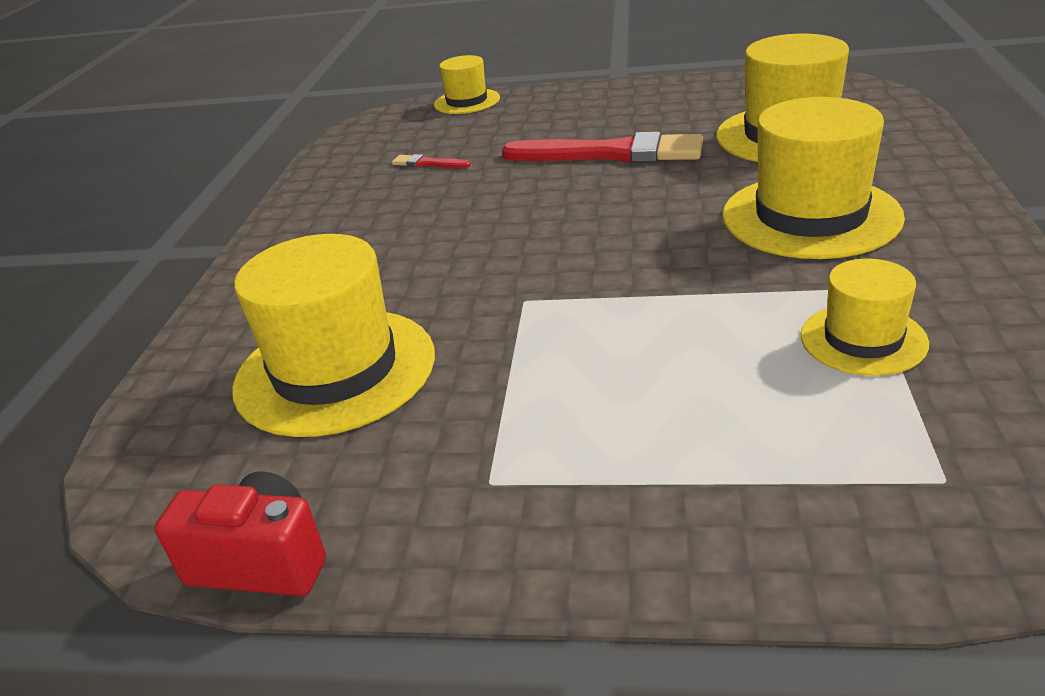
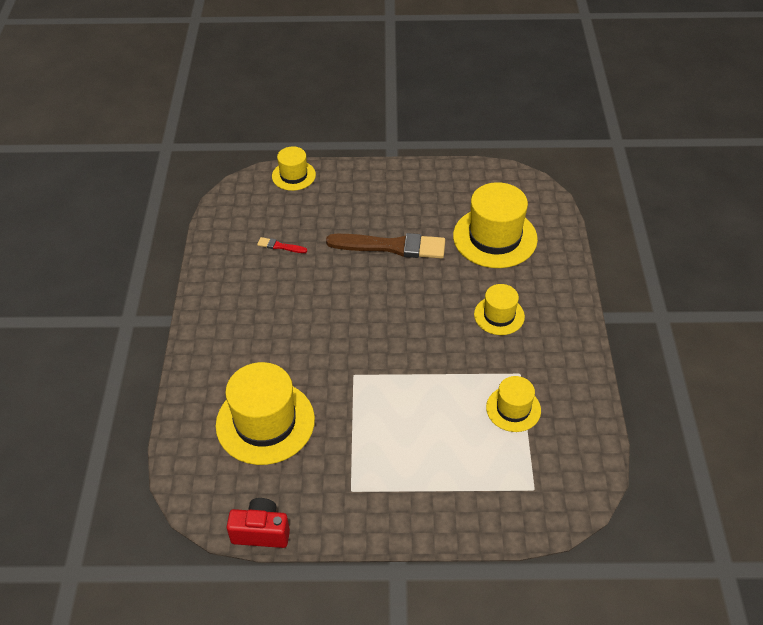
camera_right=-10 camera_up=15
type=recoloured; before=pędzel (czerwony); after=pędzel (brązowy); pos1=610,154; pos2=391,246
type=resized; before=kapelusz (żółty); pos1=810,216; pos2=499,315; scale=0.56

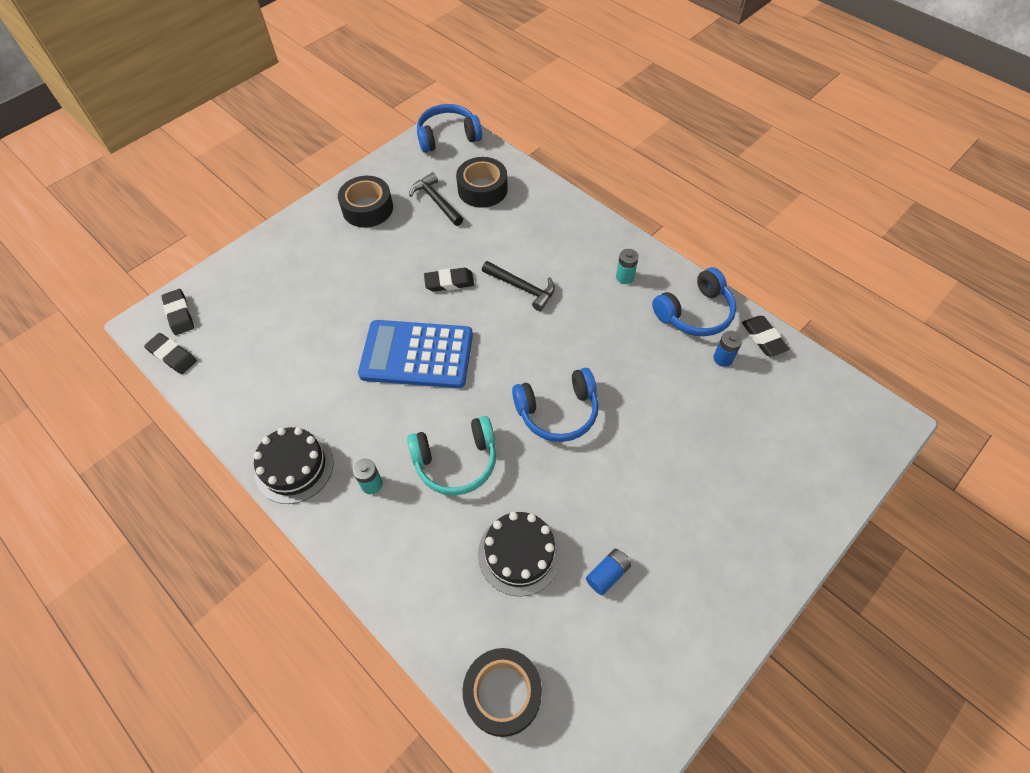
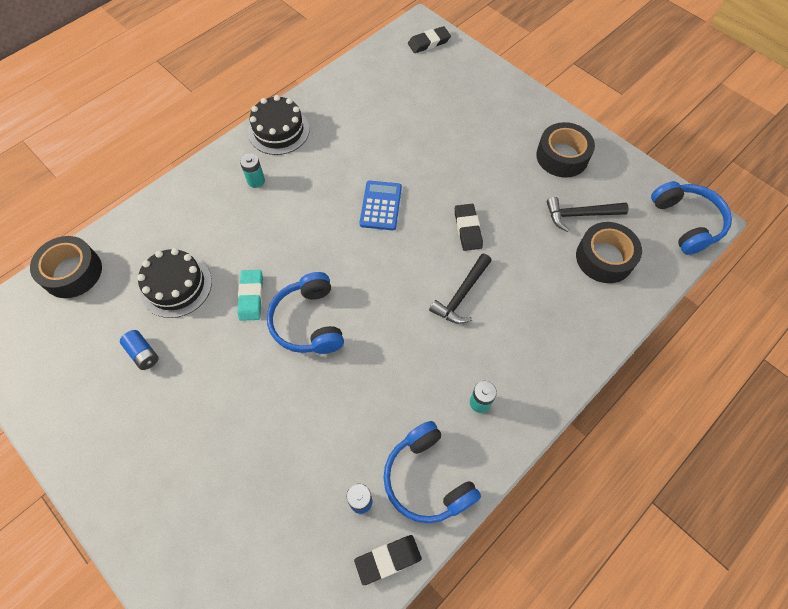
camera_right=90 camera_up=5
type=removed; before=gumka do mazania (czarny); pos1=172,355
type=resized; before=kalkulator (niebieski); pos1=417,354; pos2=381,206; scale=0.56
type=removed; before=słuchawki (turkusowy); pos1=456,461
type=turned; before=młotek (czarny); pos1=436,201; pos2=580,214; turn=-150
type=added; after=gumka do mazania (turkusowy); pos2=251,296

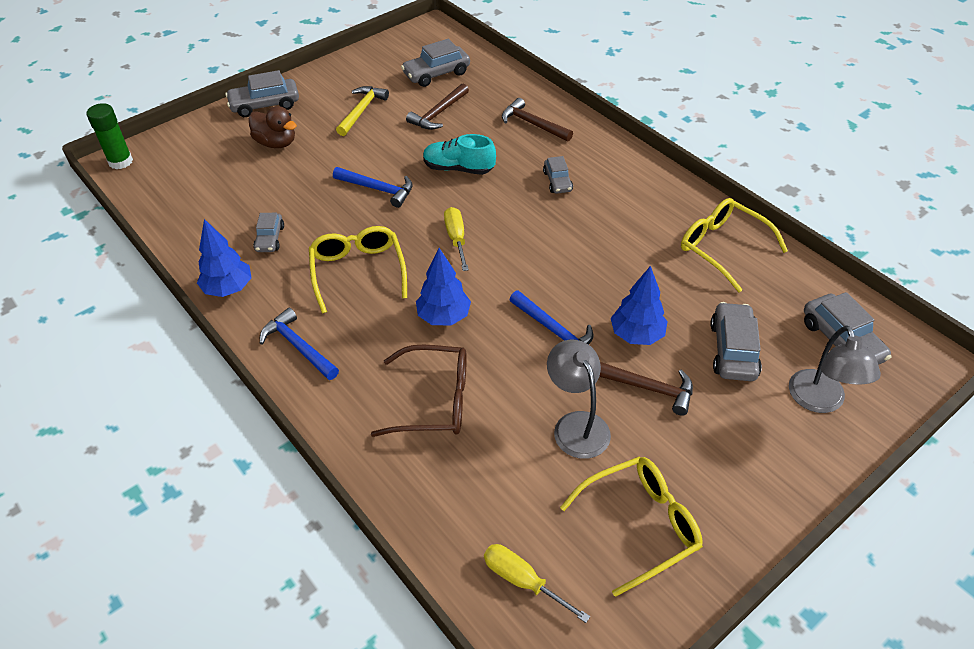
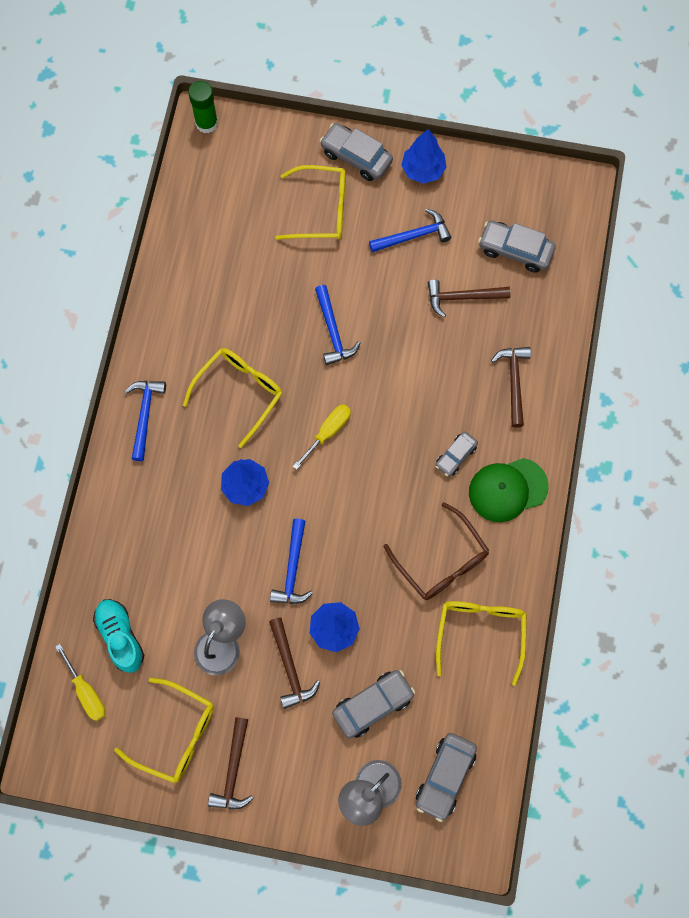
camera_right=50 camera_up=25
type=moved; before=drzewko (niebieski); pos1=228,288; pos2=423,170
type=replaced; before=kaczka (brązowy); after=okulary (żółty); pos1=276,143; pos2=320,210
type=removed; before=samochód (szary); pos1=270,238
type=recoloured; before=młotek (żółty); after=młotek (niebieski); pos1=361,111; pos2=413,235
type=moved; before=okulary (brązowy); pos1=433,400; pos2=441,560
type=moved; before=but (turkusowy); pos1=458,168; pos2=120,637
type=turned; before=śrubokręt (żółty); pos1=523,581; pos2=86,691; turn=150
type=added; after=młotek (brązowy); pos2=233,770
type=added; after=czapka (zielony); pos2=507,489

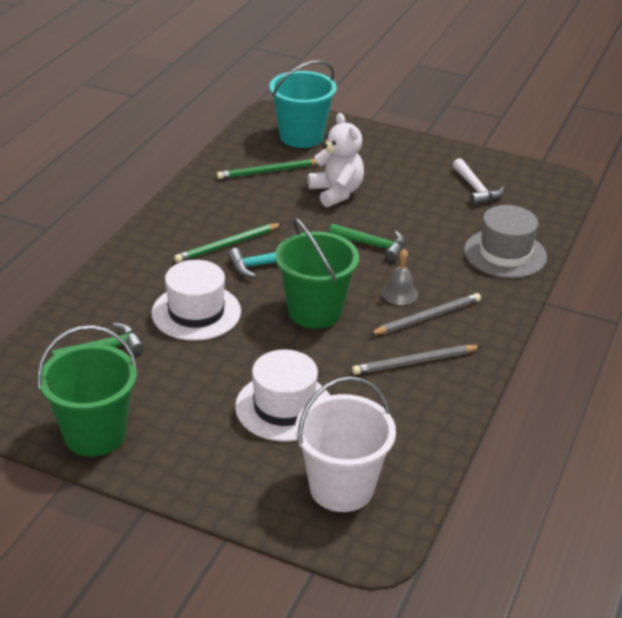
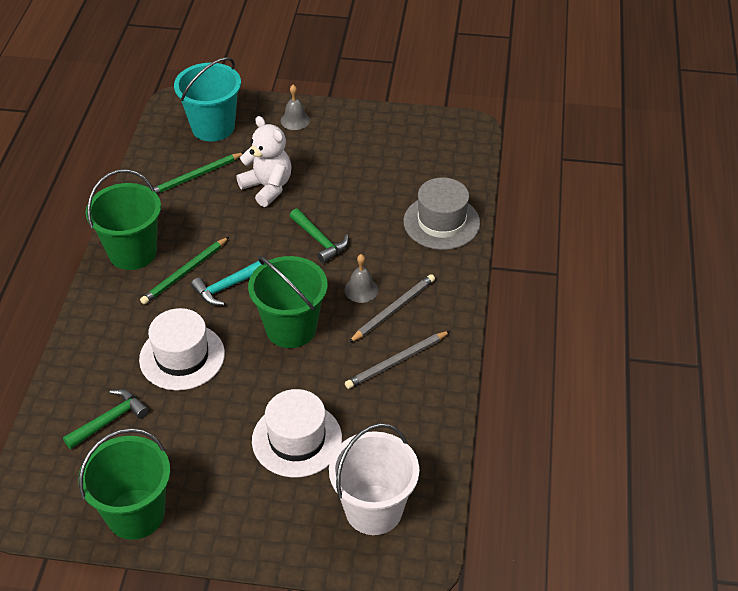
camera_right=-15 camera_up=10
type=turned; before=młotek (zielony); pos1=372,245; pos2=320,241; turn=45
type=removed; before=młotek (biały); pos1=476,189
type=added; after=wiadro (zielony); pos2=132,252
type=added; after=dzwonek (szary); pos2=295,120

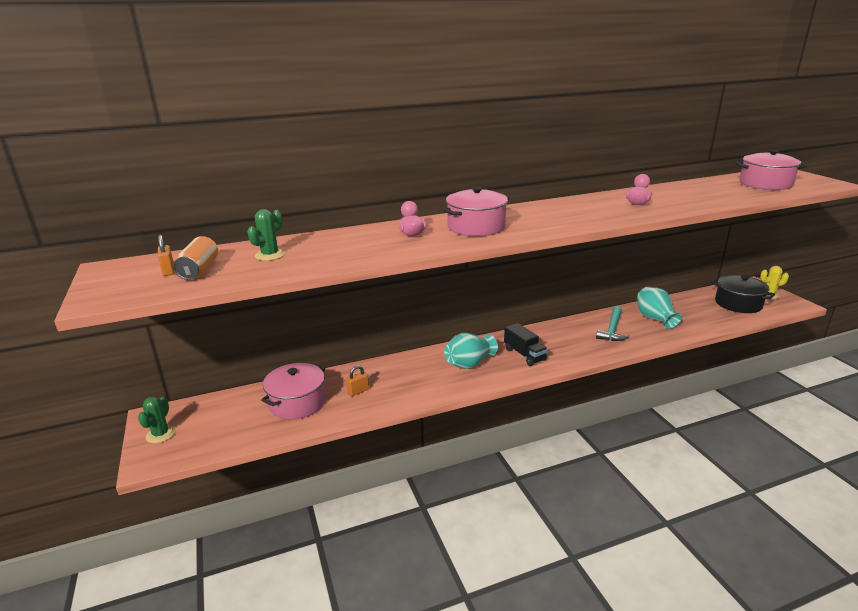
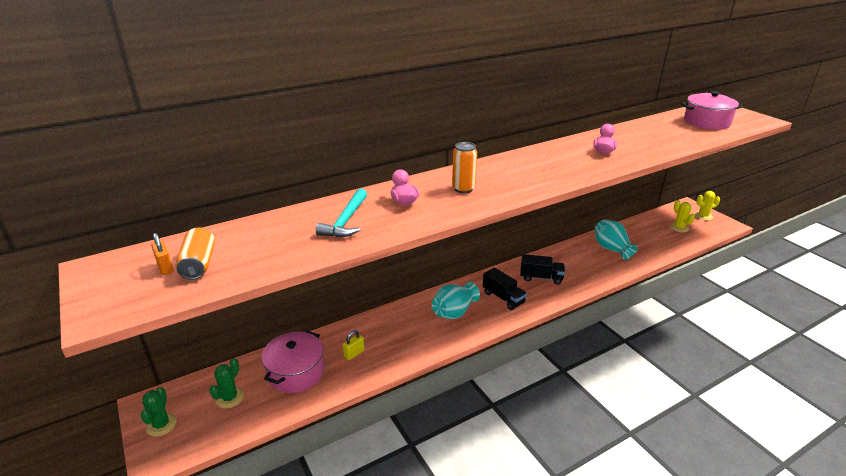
camera_right=-10 camera_up=5
type=moved; before=kaktus (zielony); pos1=270,255; pos2=230,398
type=recoloured; before=kłódka (pomarańczowy); after=kłódka (żółty); pos1=358,391; pos2=354,354
type=replaced; before=garnek (różowy); after=puszka (pomarańczowy); pos1=476,227; pos2=463,189
type=moved; before=młotek (turkusowy); pos1=612,329; pos2=346,221
type=replaced; before=garnek (czarny); after=kaktus (żółty); pos1=738,304; pos2=679,227
type=added; after=ciężarówka (czarny); pos2=541,277

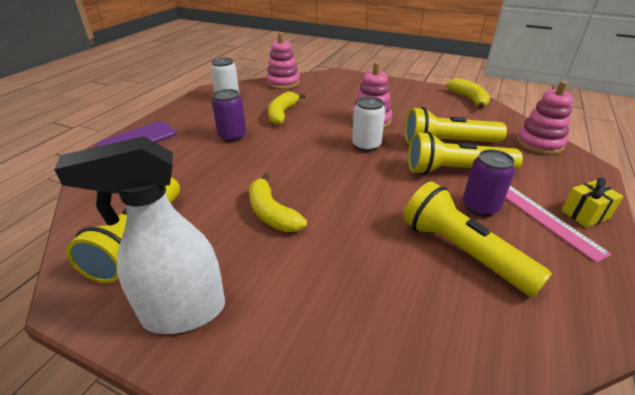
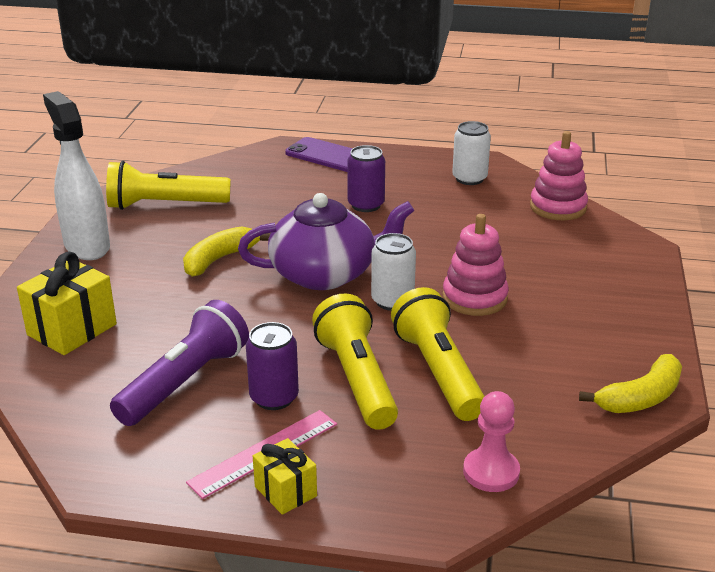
camera_right=75 camera_up=-5
type=removed; before=banan (żółty); pos1=282,114
type=recoloured; before=latarka (żółty); after=latarka (fioletowy); pos1=462,251; pos2=185,382
type=replaced; before=zabawka nakładanka (różowy); after=pionek (różowy); pos1=539,143; pos2=491,472
type=added; after=prezent (żółty); pos2=72,329
type=added; after=imbryk (fioletowy); pos2=325,274

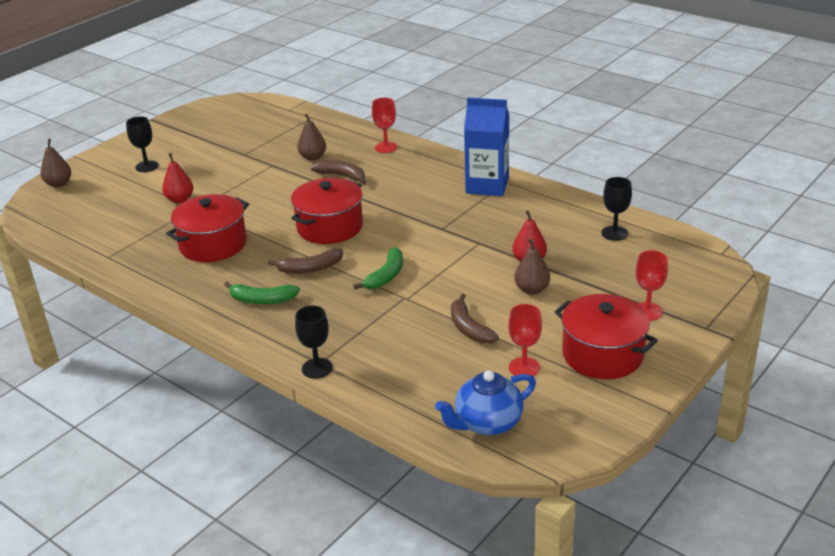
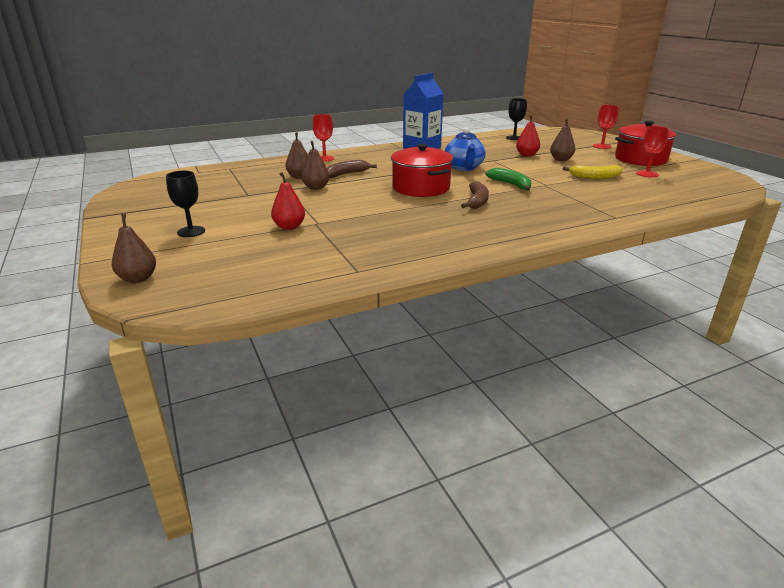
camera_right=-65 camera_up=-5
type=removed; before=garnek (czerwony); pos1=213,244
type=removed; before=banan (zielony); pos1=262,300
type=removed; before=kielich (czarny); pos1=317,368
type=moved; before=imbryk (niebieski); pos1=487,423; pos2=464,167
type=recoloured; before=banan (brązowy); after=banan (żółty); pos1=469,328; pos2=595,177
type=added; after=gruszka (brązowy); pos2=316,188

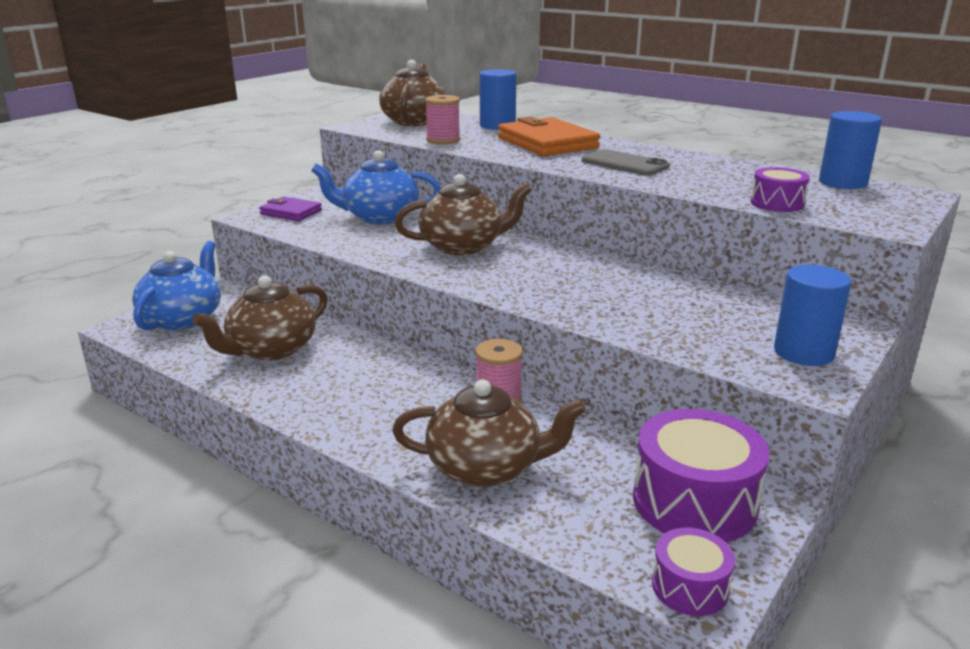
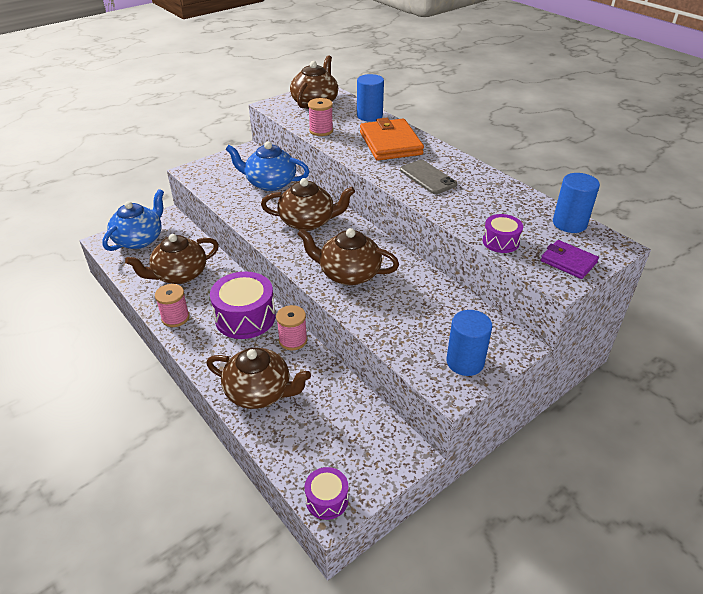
camera_right=15 camera_up=15
type=moved; before=portfel (fioletowy); pos1=291,212; pos2=568,262
type=moved; before=bęben (fioletowy); pos1=694,501; pos2=245,317
type=added; after=szpulka (różowy); pos2=175,318
type=added; after=imbryk (brązowy); pos2=348,274

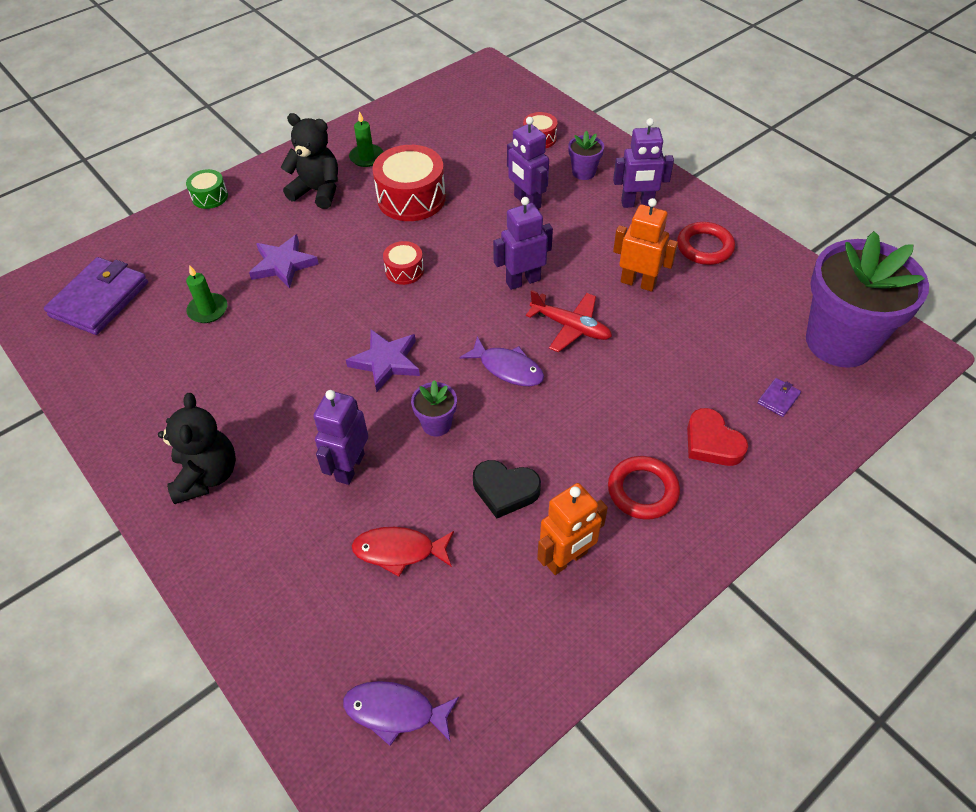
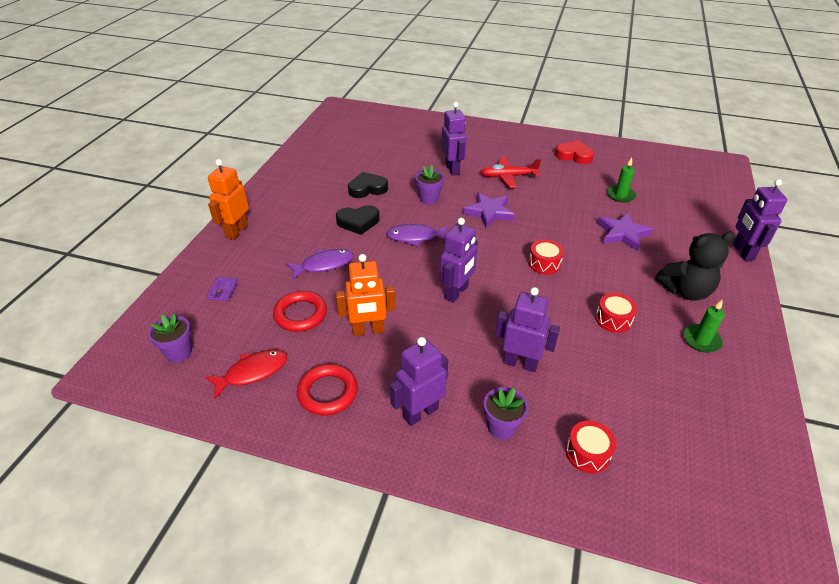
camera_right=145 camera_up=-10
type=removed; before=portfel (fioletowy); pos1=99,299
type=removed; before=miś (czarny); pos1=207,475
type=replaced; before=bęben (zielony); after=robot (fioletowy); pos1=210,197; pos2=742,252
type=moved; before=ryba (fioletowy); pos1=395,711; pos2=324,265
type=moved; before=ryba (czerwony); pos1=399,551; pos2=252,372
type=resized; before=bęben (czerwony); pos1=411,198; pos2=613,319; scale=0.52
type=moved; before=samolot (czerwony); pos1=571,327; pos2=508,177
type=moved; before=robot (pomarańczowy); pos1=567,559; pos2=236,231
type=moved; before=pierścień (czerwony); pos1=642,490; pos2=300,314
type=moved; before=serce (czerwony); pos1=712,442; pos2=574,155
type=resized; before=doniczka (fioletowy); pos1=839,342; pos2=179,352; scale=0.42
type=added; after=serce (czarny); pos2=358,222

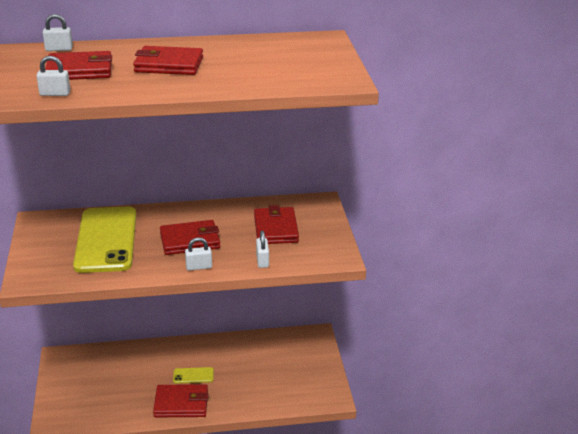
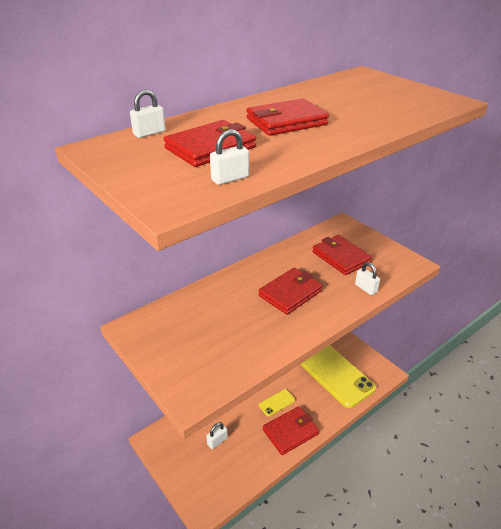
camera_right=-30 camera_up=5
type=moved; before=telefon (żółty); pos1=106,240; pos2=334,373
type=moved; before=kłódka (biały); pos1=199,267; pos2=217,441

